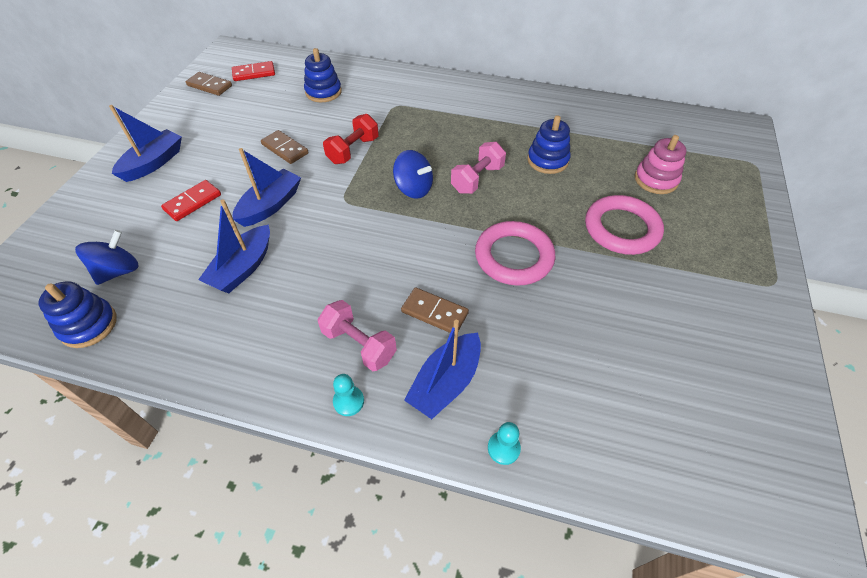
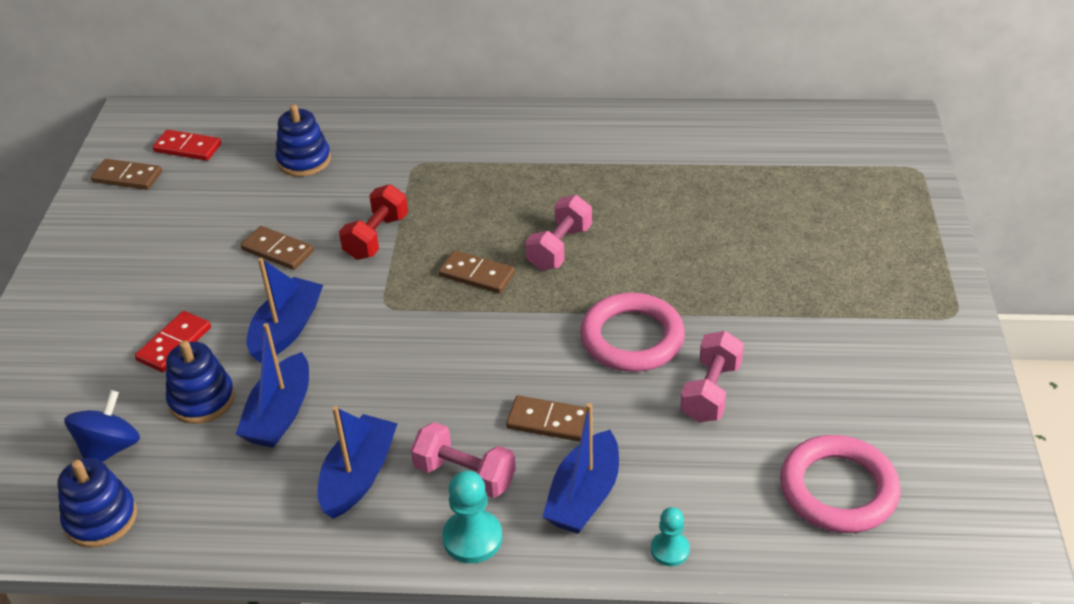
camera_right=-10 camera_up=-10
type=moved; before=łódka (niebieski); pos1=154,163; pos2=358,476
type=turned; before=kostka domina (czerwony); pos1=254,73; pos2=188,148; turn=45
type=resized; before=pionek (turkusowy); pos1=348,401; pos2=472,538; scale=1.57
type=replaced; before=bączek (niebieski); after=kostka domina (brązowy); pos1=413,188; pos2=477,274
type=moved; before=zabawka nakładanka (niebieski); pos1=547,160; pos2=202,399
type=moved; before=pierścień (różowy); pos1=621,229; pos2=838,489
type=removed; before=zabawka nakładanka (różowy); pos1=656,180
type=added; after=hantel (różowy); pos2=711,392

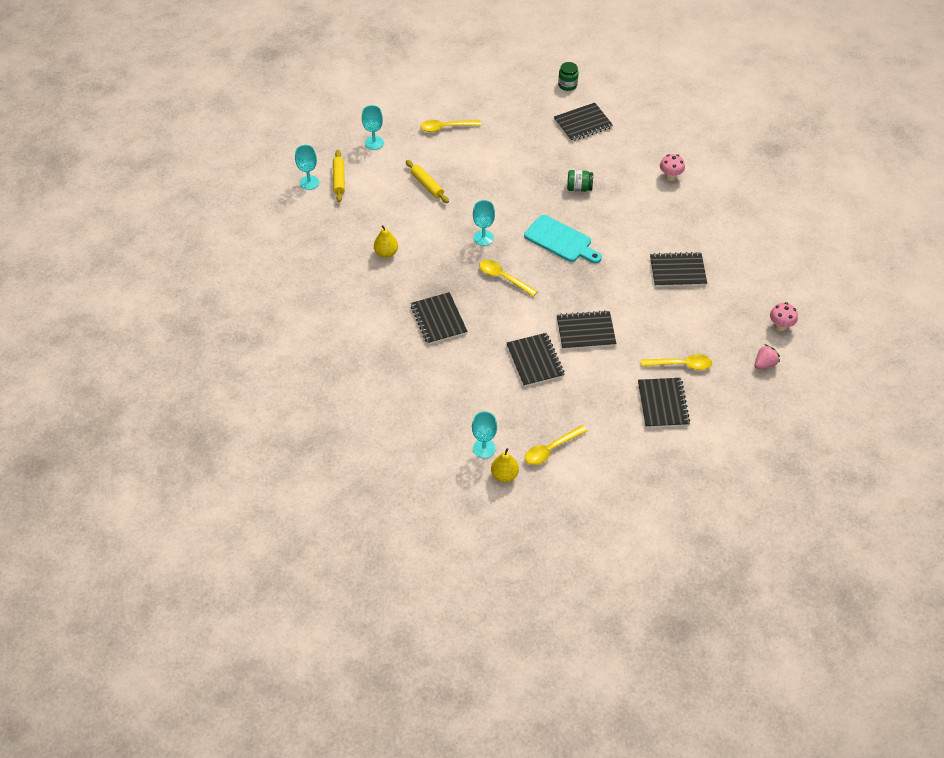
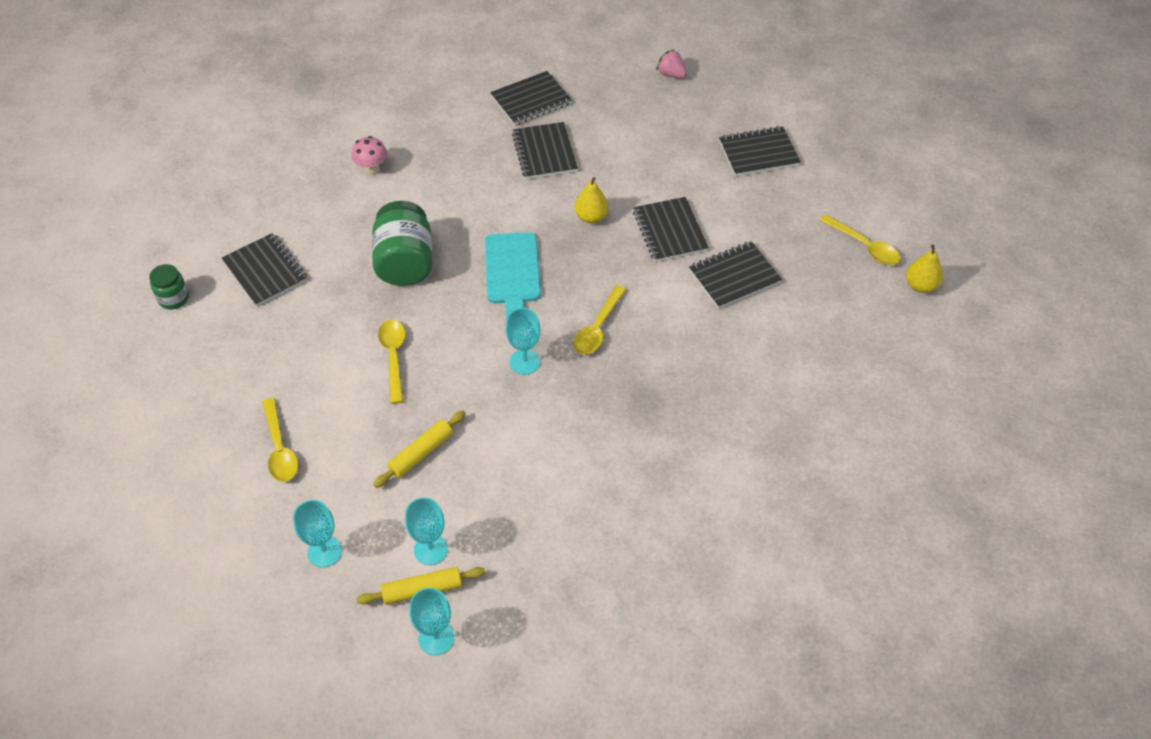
camera_right=-100 camera_up=0
type=moved; before=gruszka (żółty); pos1=386,253; pos2=591,217
type=moved; before=zeszyt (czarny); pos1=438,320; pos2=531,100
type=moved; before=kielich (turkusowy); pos1=484,448; pos2=430,549
type=turned; before=deska do krojenia (turkusowy); pos1=560,240; pos2=512,272; turn=150
type=resized; before=słoik (zielony); pos1=579,188; pos2=405,262; scale=1.87
type=moved; before=łyżka (żółty); pos1=681,365; pos2=394,357
type=removed; before=grzyb (różowy); pos1=780,326

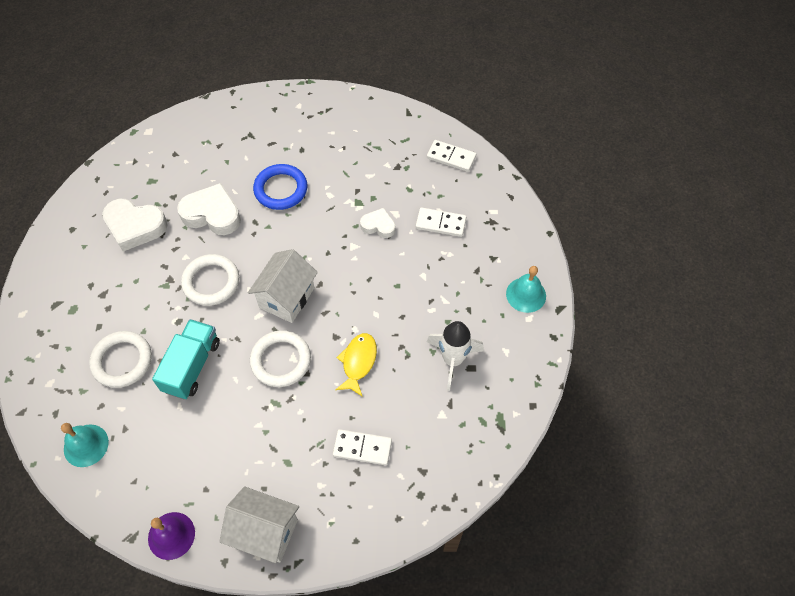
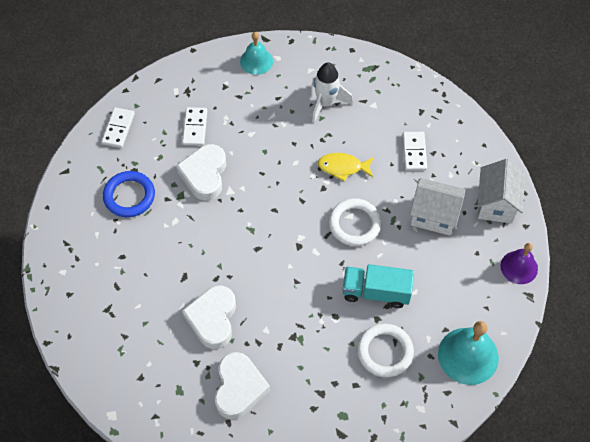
camera_right=-100 camera_up=0
type=resized; before=dzwonek (turkusowy); pos1=86,445; pos2=468,355; scale=1.55
type=removed; before=pierścień (biały); pos1=211,282
type=moved; before=domek (biały); pos1=287,297; pos2=434,216
type=moved; before=pierścień (niebieski); pos1=281,189; pos2=129,196
type=resized; before=serce (biały); pos1=378,225; pos2=204,175; scale=1.74

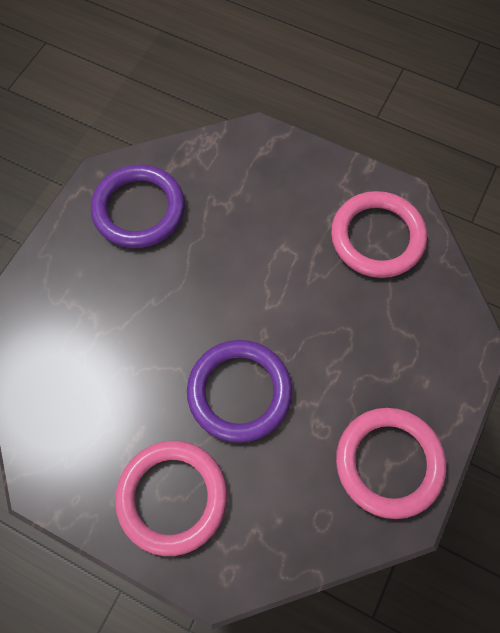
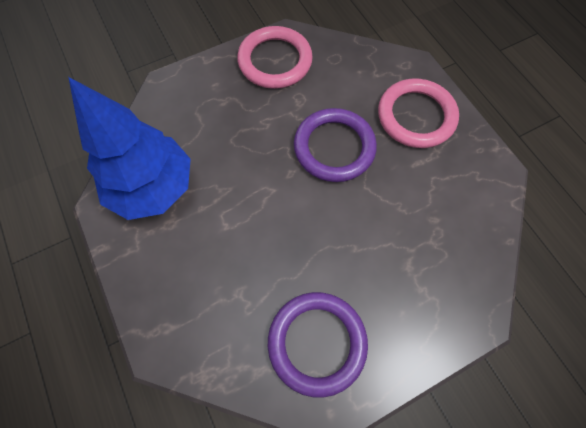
camera_right=-145 camera_up=0
type=replaced; before=pierścień (różowy); after=drzewko (niebieski); pos1=377,237; pos2=153,188

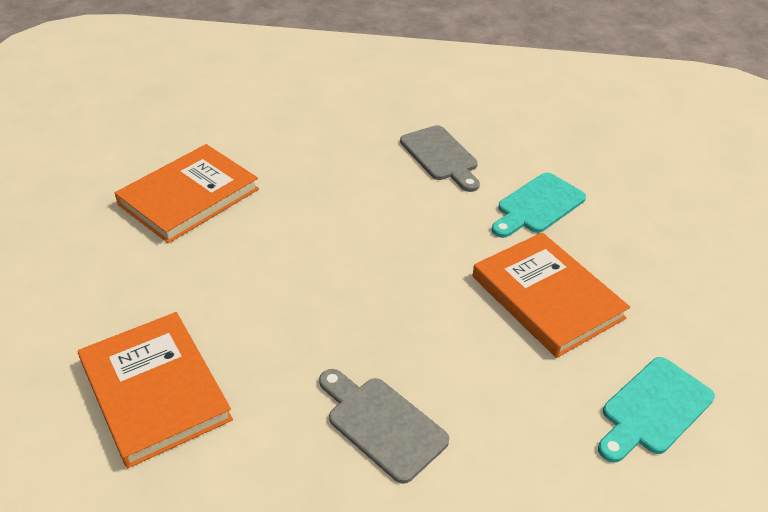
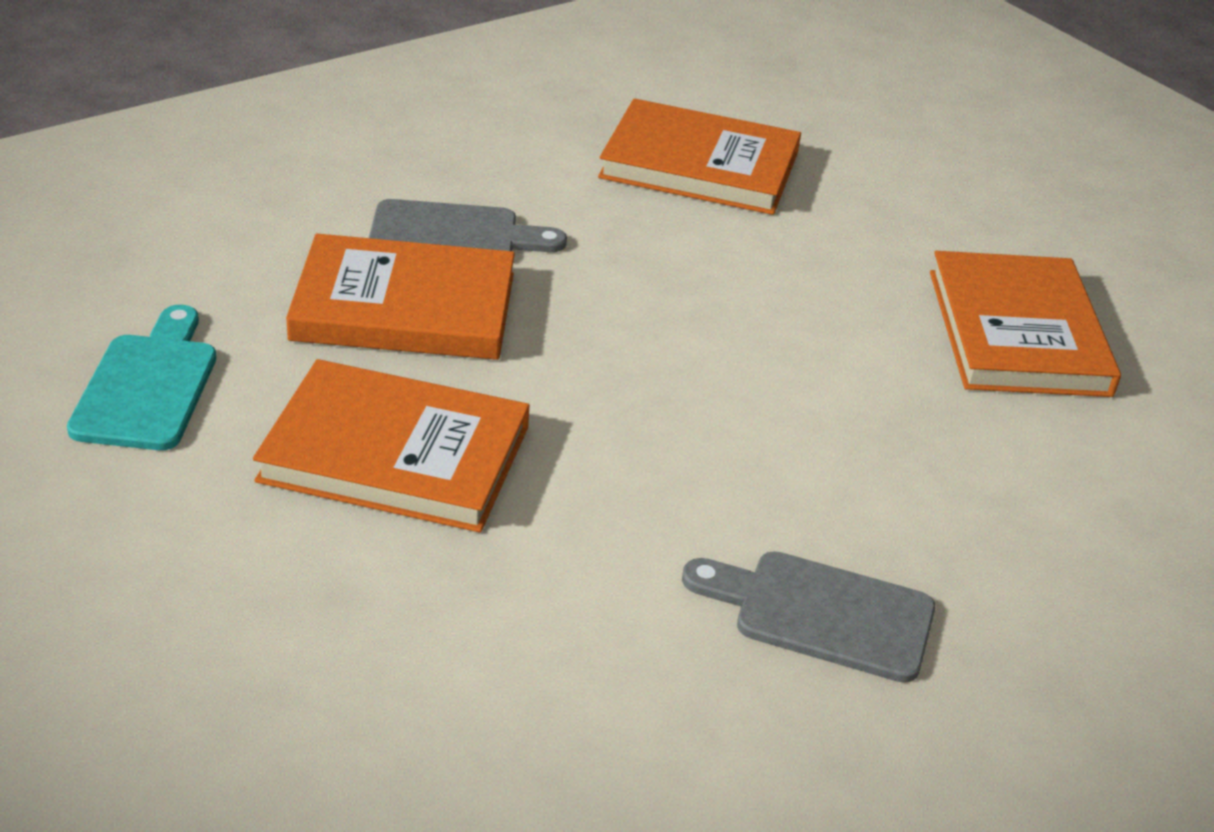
camera_right=135 camera_up=-5
type=removed; before=deska do krojenia (turkusowy); pos1=538,205
type=added; after=książka (pomarańczowy); pos2=404,306

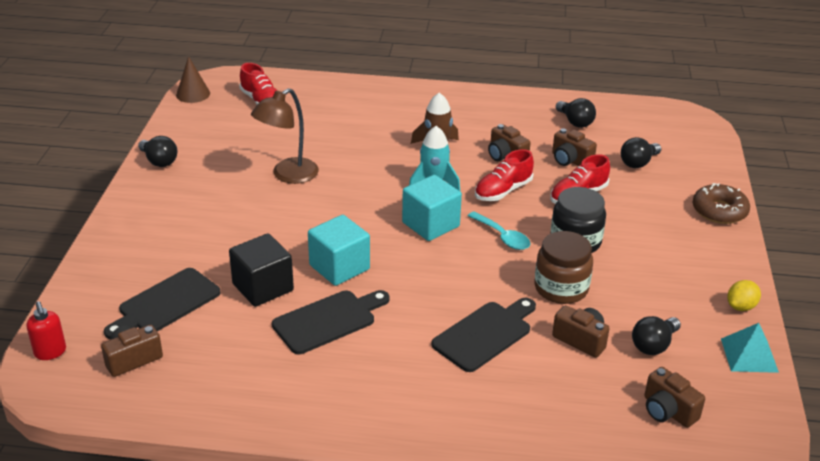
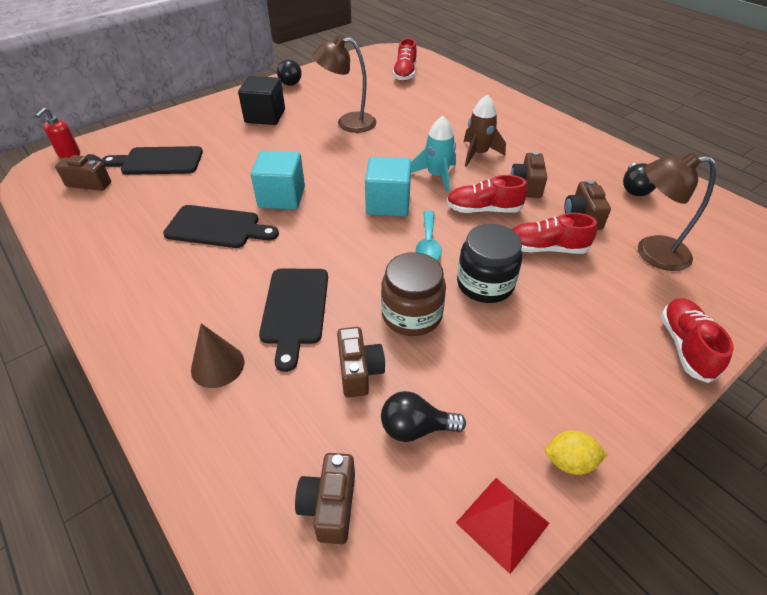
camera_right=45 camera_up=10
type=moved; before=stożek (brązowy); pos1=193,94; pos2=217,365
type=moved; before=sześcian (czarny); pos1=263,287; pos2=265,116
type=turned; before=deska do krojenia (czarny); pos1=485,334; pos2=294,310; turn=90
type=replaced; before=żarówka (czarny); after=lampka (brązowy); pos1=638,163; pos2=651,252
type=replaced; before=donut (brązowy); after=but (czerwony); pos1=719,211; pos2=685,346
type=recoloured; before=piramida (turkusowy); after=piramida (czerwony); pos1=749,355; pos2=502,523

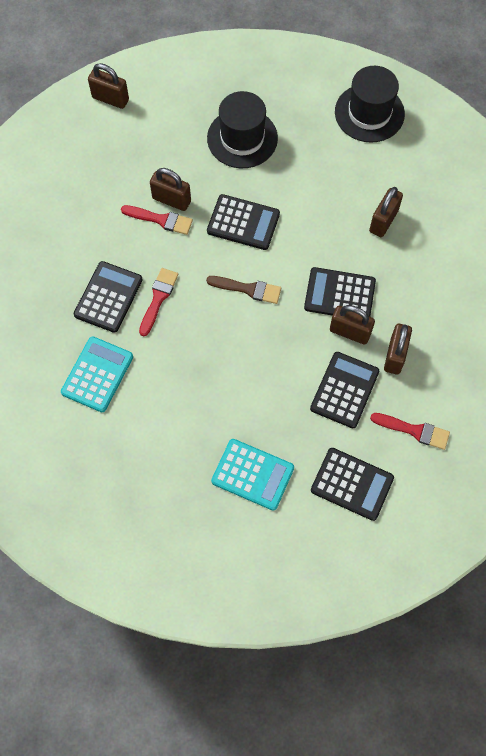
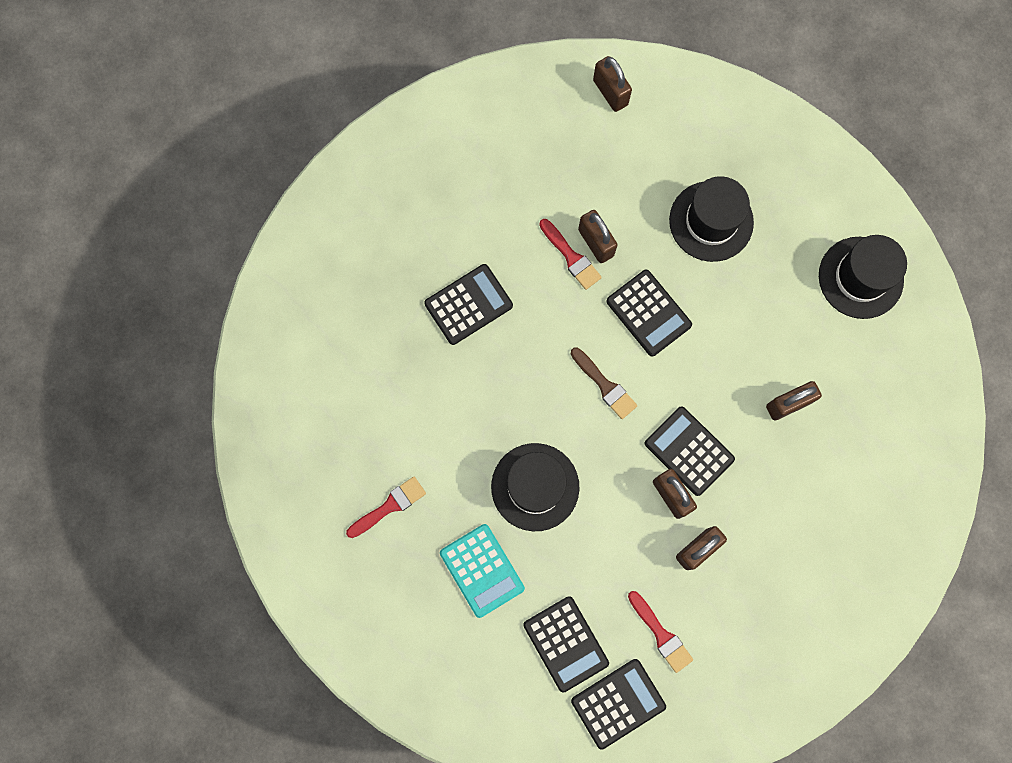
camera_right=35 camera_up=10
type=removed; before=kalkulator (turkusowy); pos1=97,374
type=moved; before=pędzel (czerwony); pos1=158,298; pos2=389,506
type=moved; before=kalkulator (czarny); pos1=344,390; pos2=618,703
type=added; after=kapelusz (czarny); pos2=535,487

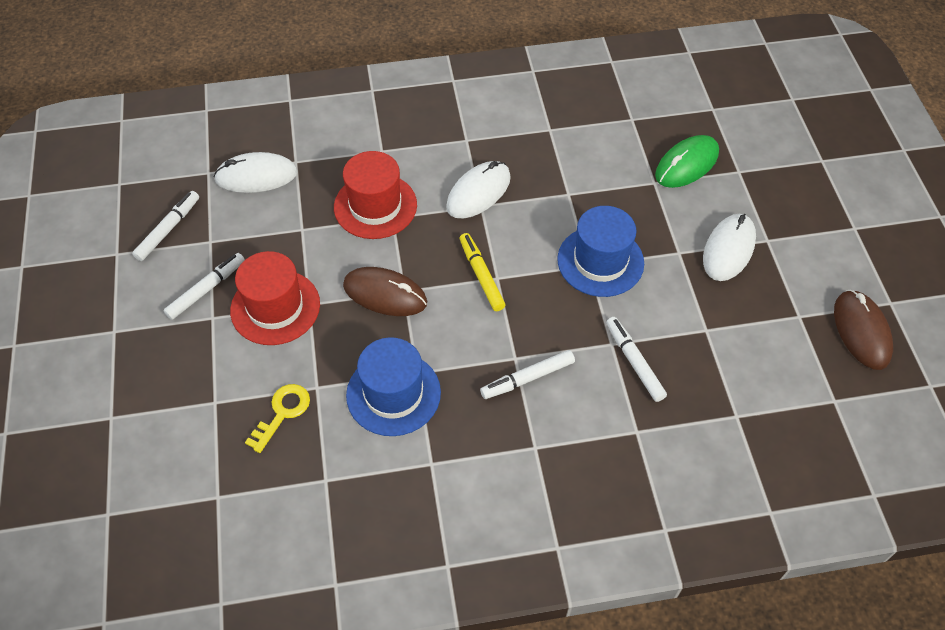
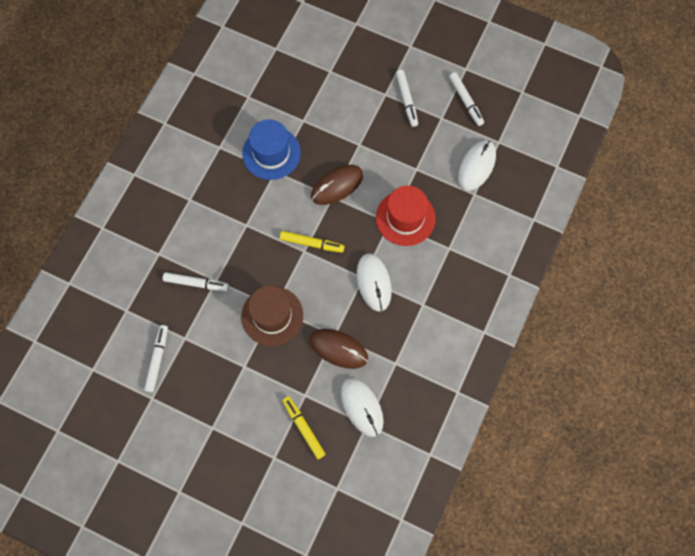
camera_right=125 camera_up=15
type=removed; before=kapelusz (czerwony); pos1=275,307
type=removed; before=klucz (żółty); pos1=282,413
type=moved; before=flamaster (biały); pos1=527,378; pos2=157,359
type=recoloured; before=kapelusz (niebieski); after=kapelusz (brązowy); pos1=600,261; pos2=272,316
type=replaced; before=myszka (zielony); after=flamaster (żółty); pos1=686,164; pos2=304,428
type=moved; before=myszka (biały); pos1=728,249; pos2=362,407
type=moved; before=myszka (brązowy); pos1=861,331; pos2=338,349

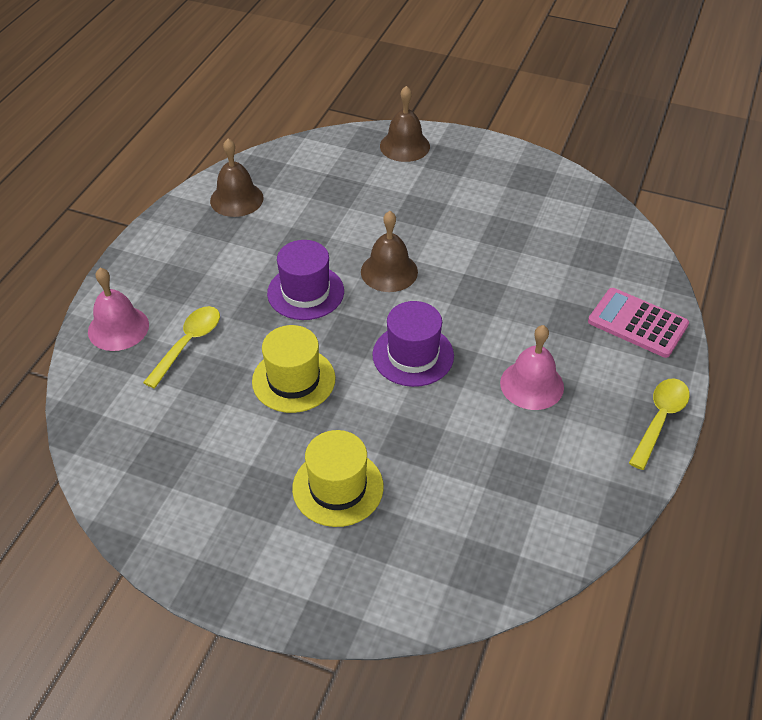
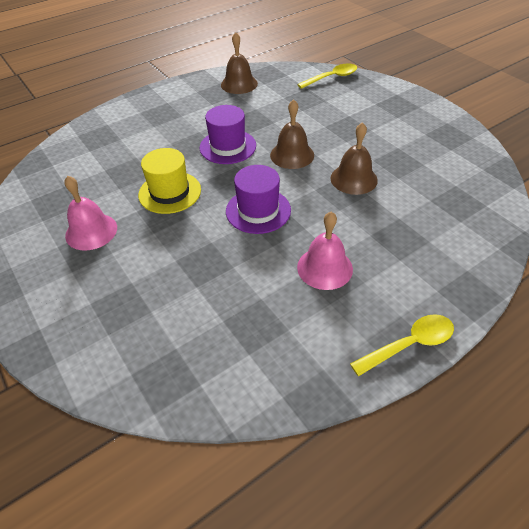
camera_right=35 camera_up=0
type=moved; before=dzwonek (różowy); pos1=118,328; pos2=91,231
type=moved; before=łyżka (żółty); pos1=188,344; pos2=331,78
type=removed; before=kapelusz (żółty); pos1=338,487
type=moved; before=dzwonek (brązowy); pos1=404,146; pos2=353,179
type=removed; before=kalkulator (różowy); pos1=637,323

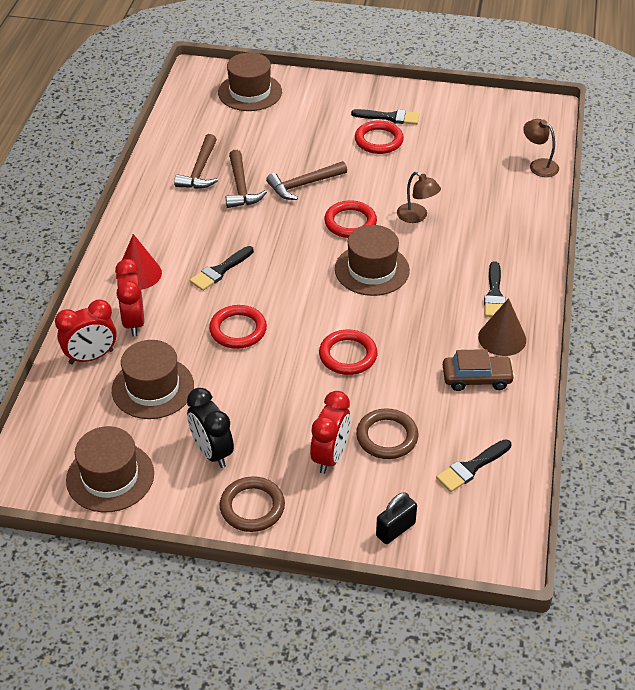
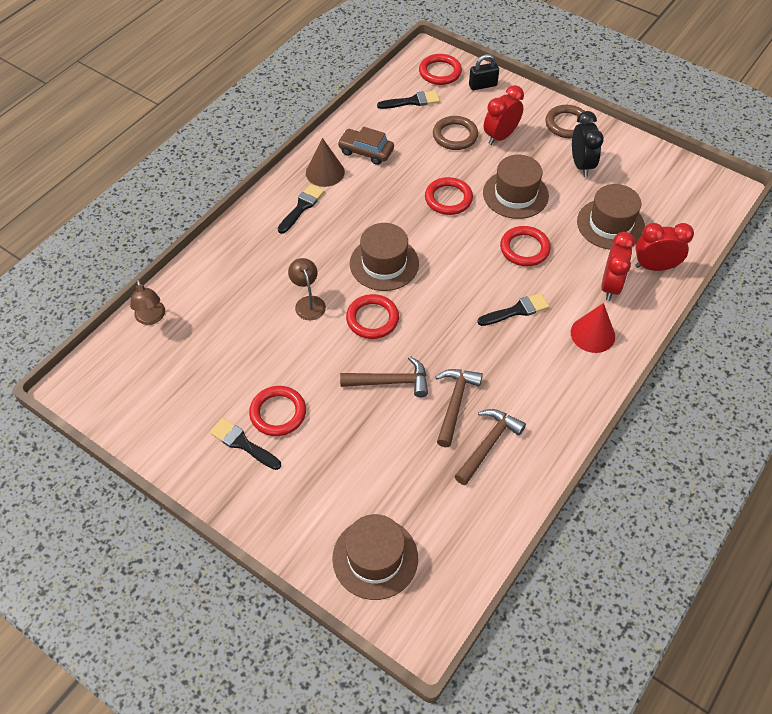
camera_right=-155 camera_up=10
type=moved; before=kapelusz (brązowy); pos1=110,477; pos2=515,194
type=added; after=pierścień (czerwony); pos2=440,72

